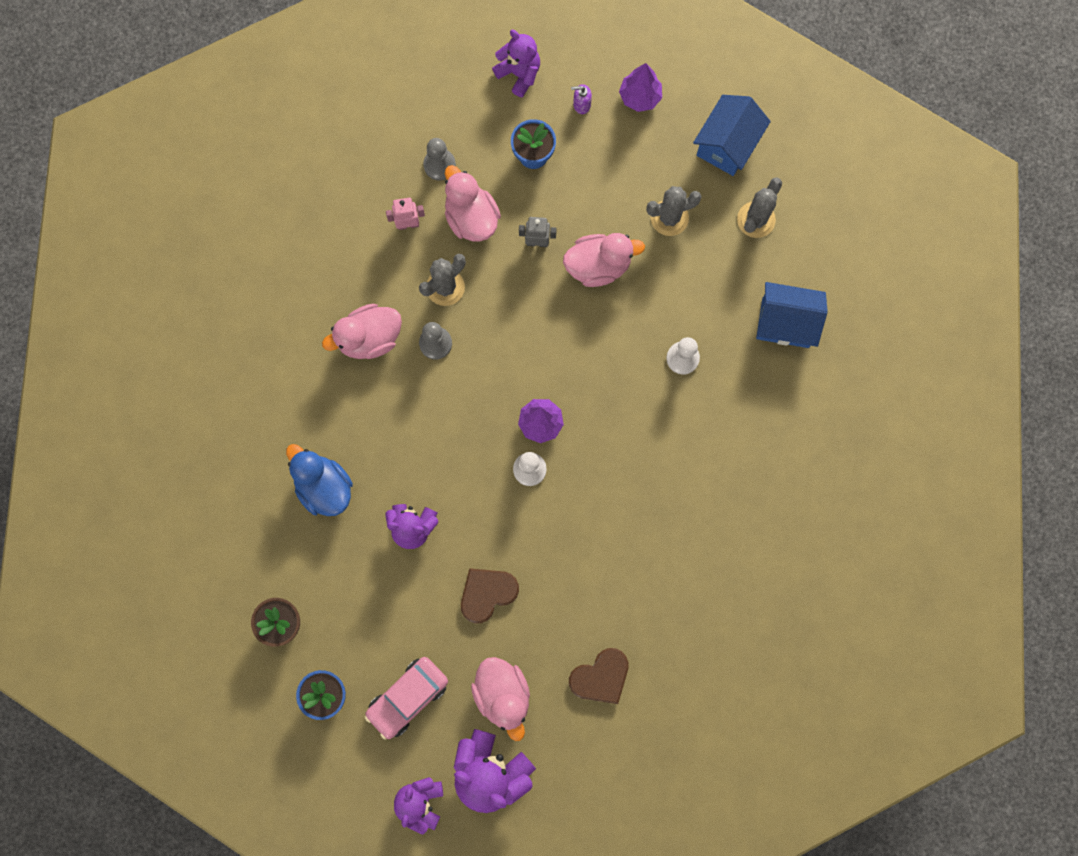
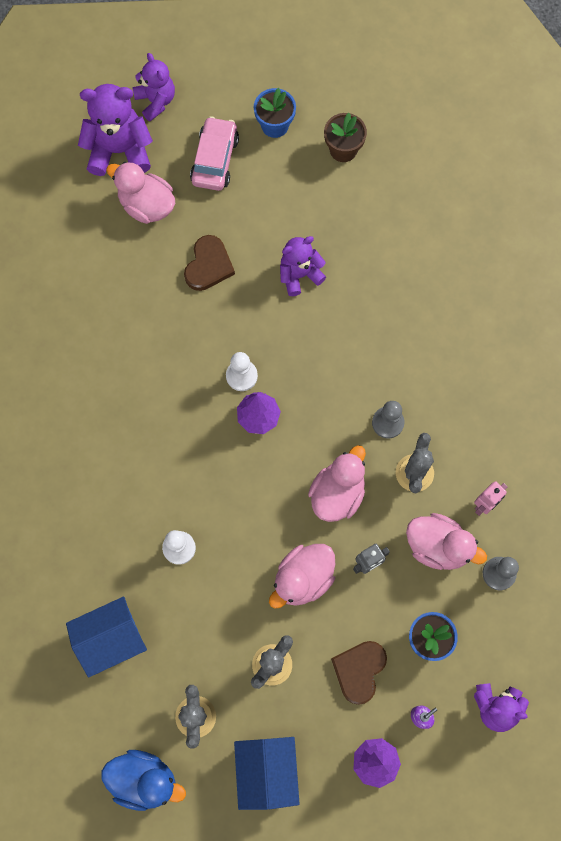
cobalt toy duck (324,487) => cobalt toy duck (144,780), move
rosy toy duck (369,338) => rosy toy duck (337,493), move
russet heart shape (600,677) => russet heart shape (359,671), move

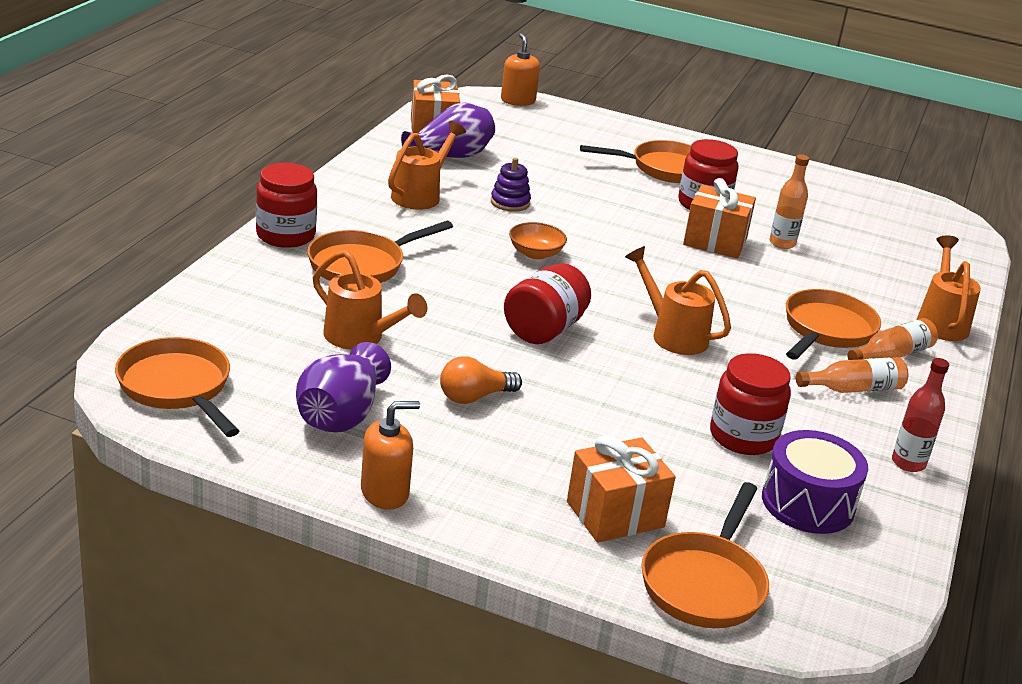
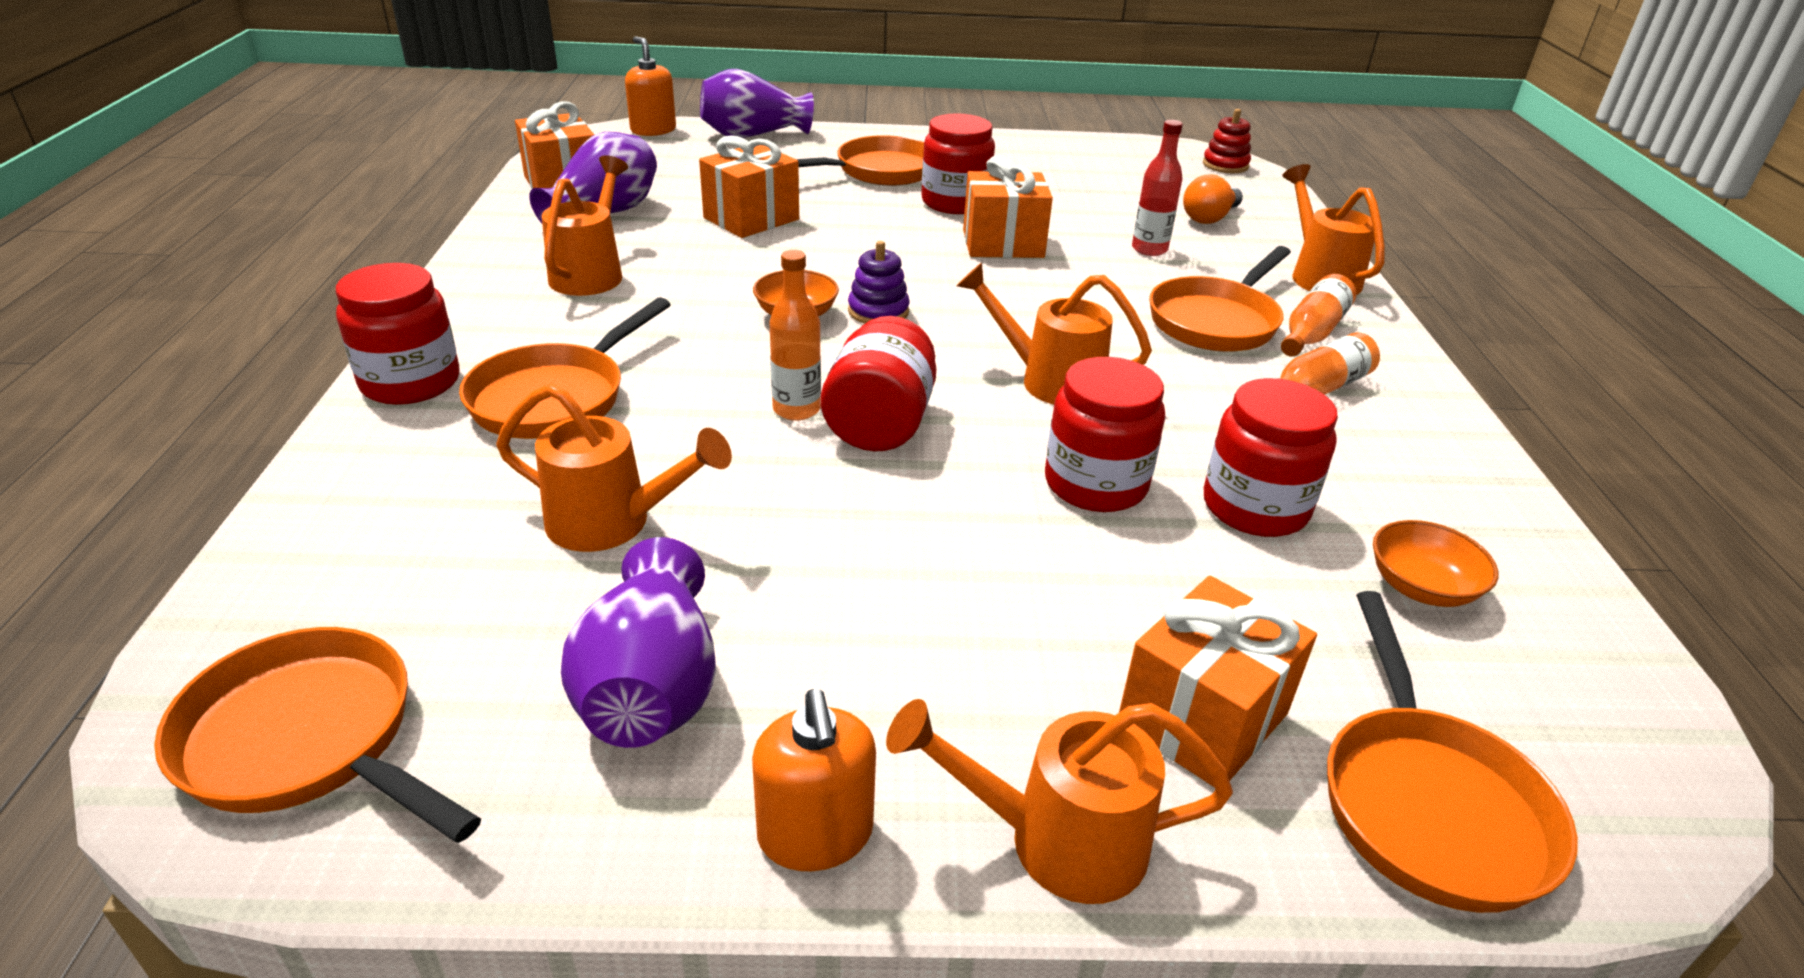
orange soap pump (385,493) => orange soap pump (815,834), 120 degrees clockwise
orange light bulb (474,397) => orange light bulb (1210,218), move
royal purple stacking toy (510,202) => royal purple stacking toy (878,311), move
royal purple drum (807,503) => orange serving bowl (1421,587)
orange flask (782,243) => orange flask (796,409), move
orange pan (826,330) => orange pan (1216,321), 150 degrees counterclockwise
red flask (908,463) => red flask (1149,249), move
nothing => orange gift (751,219)
nothing => royal purple vase (753,135)
nothing => orange watering pot (1057,841)
nothing => red jam jar (1095,484)
nothing => red stacking toy (1225,165)

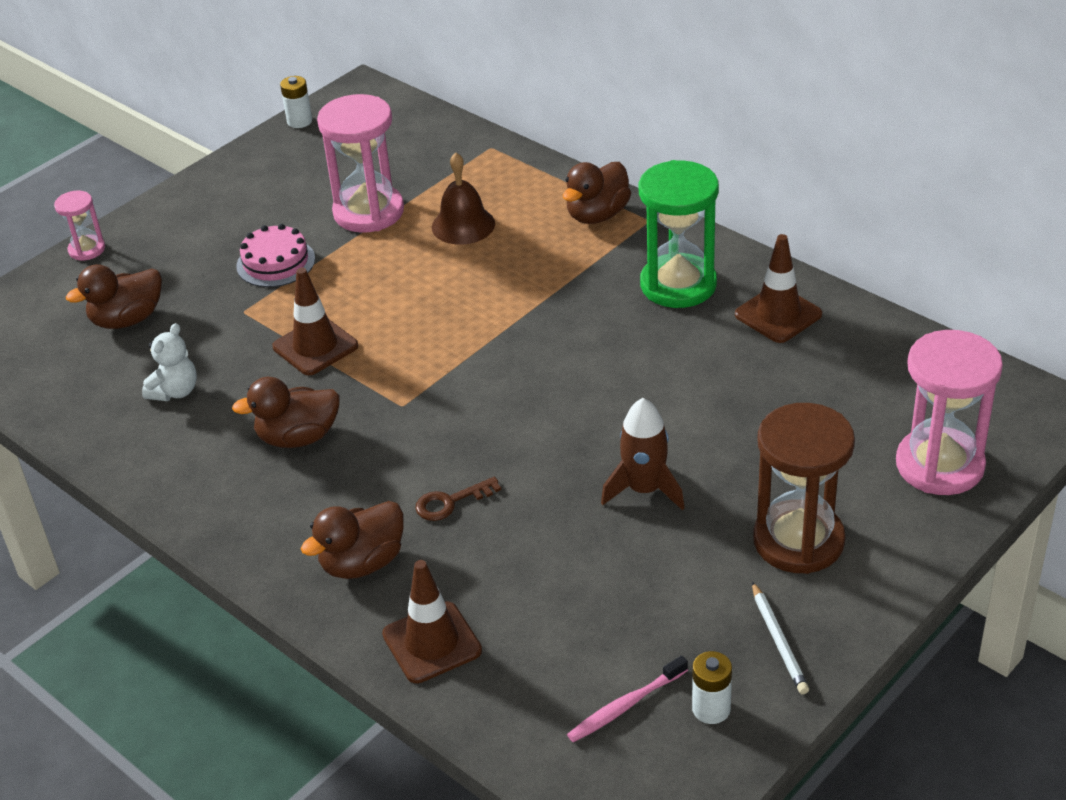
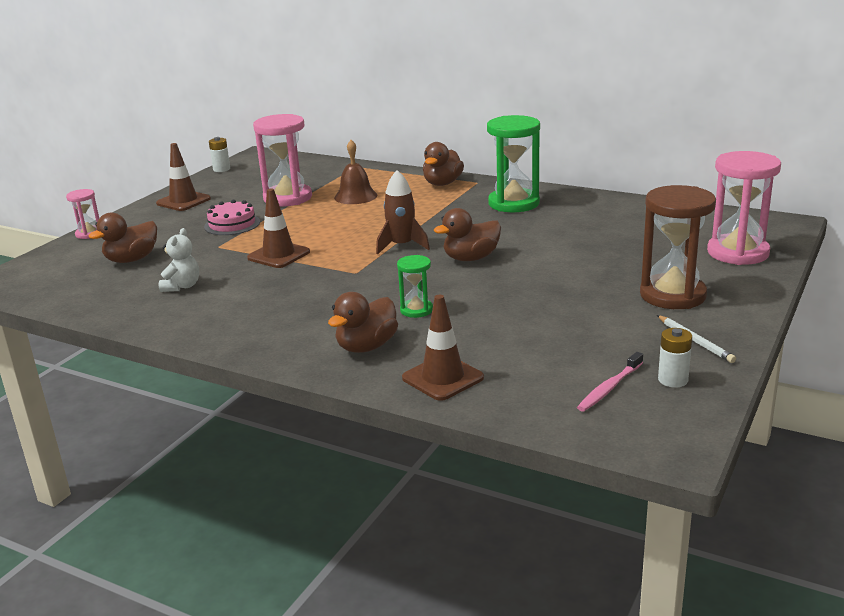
russet toy duck (298,437) => russet toy duck (471,258), move
russet key (450,502) => emerald sandglass (416,310)
russet spaceship (644,489) => russet spaceship (401,246), move
russet road cone (778,314) => russet road cone (183,201), move

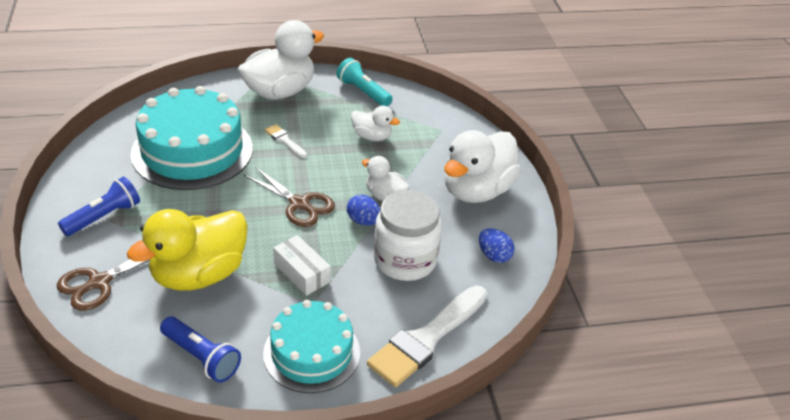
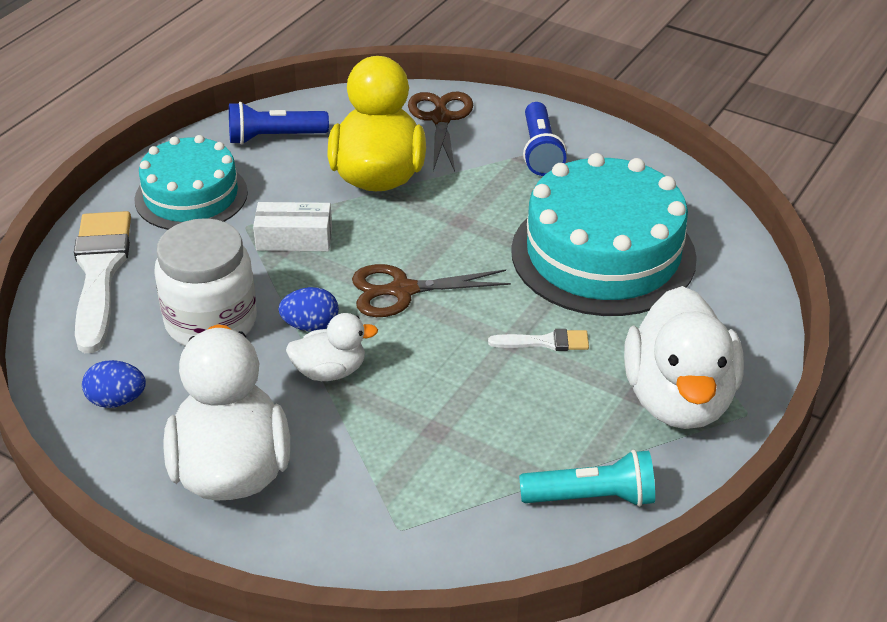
pure white toy duck (372,137) => nothing

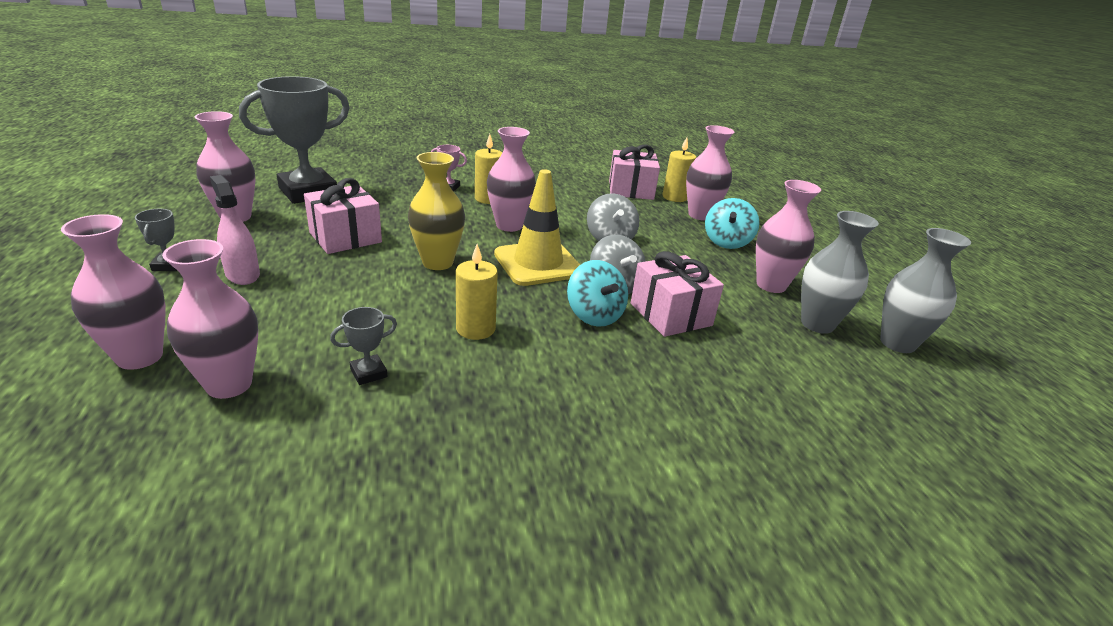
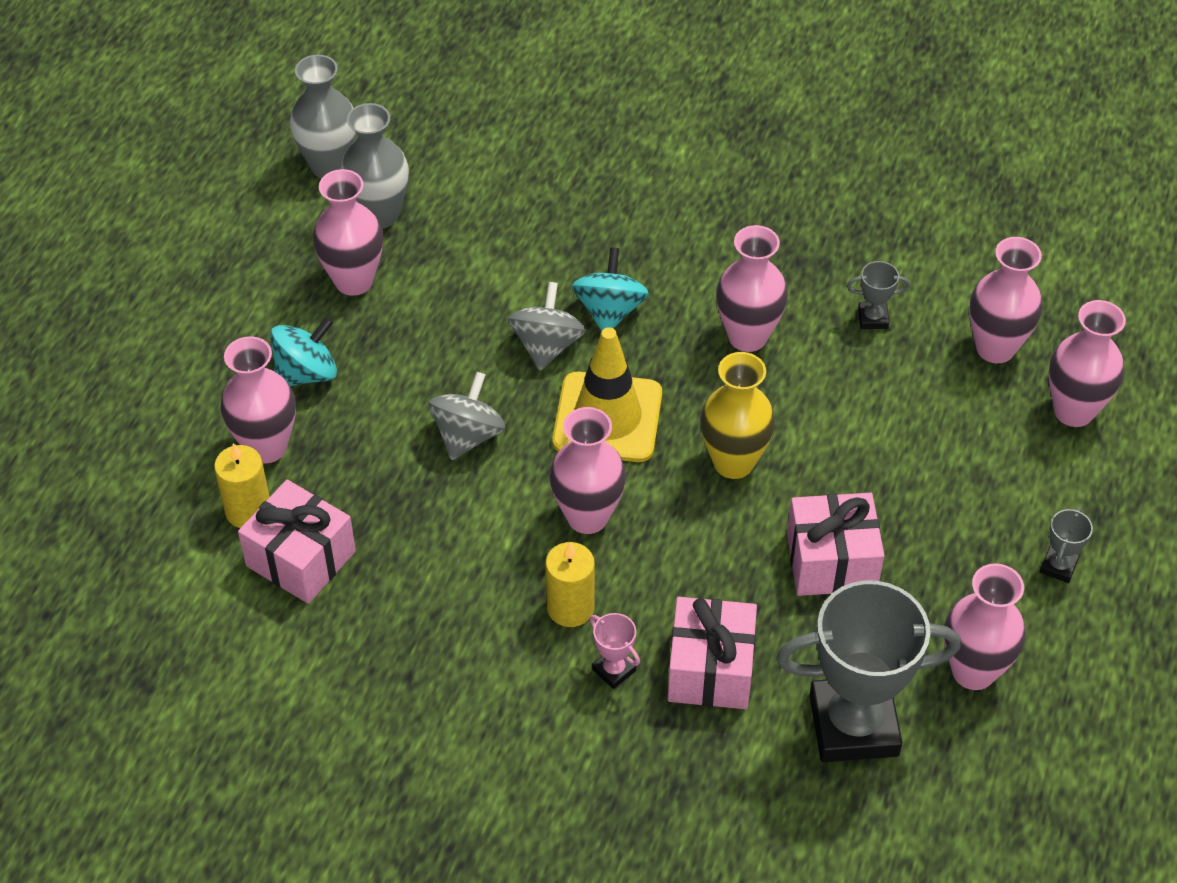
rosy spray cleaner (242,275) => nothing
bright yellow candle (475,329) => rosy vase (747,337)
rosy gift (670,314) => rosy gift (710,669), move

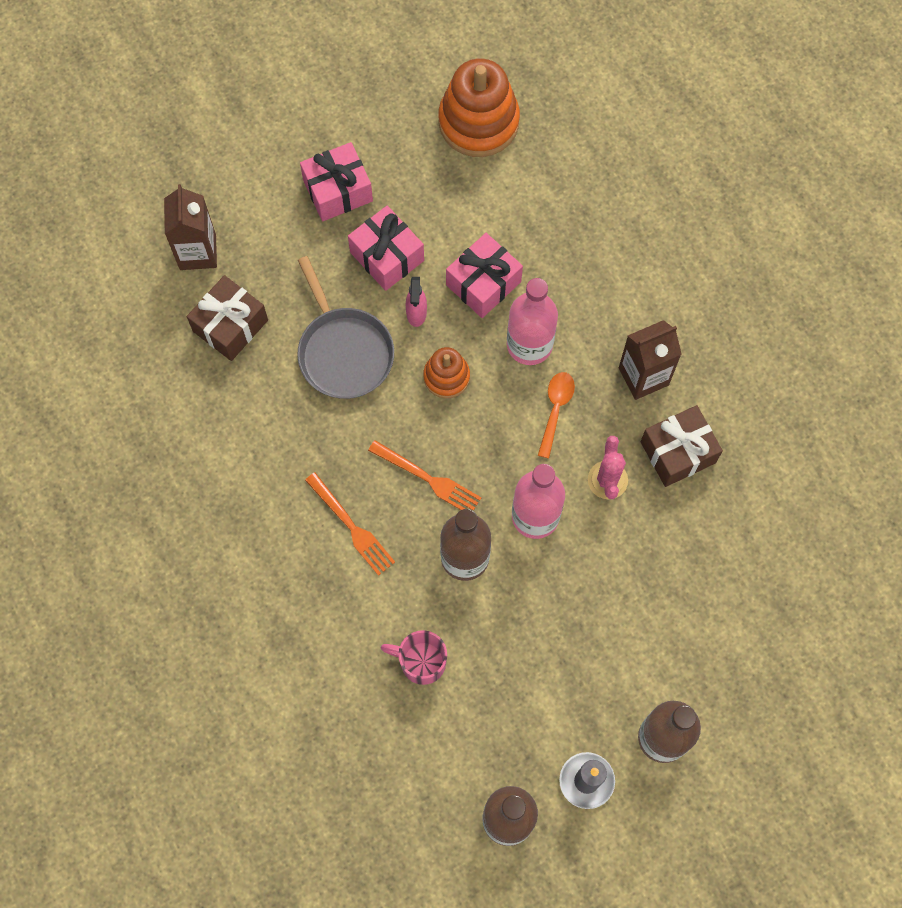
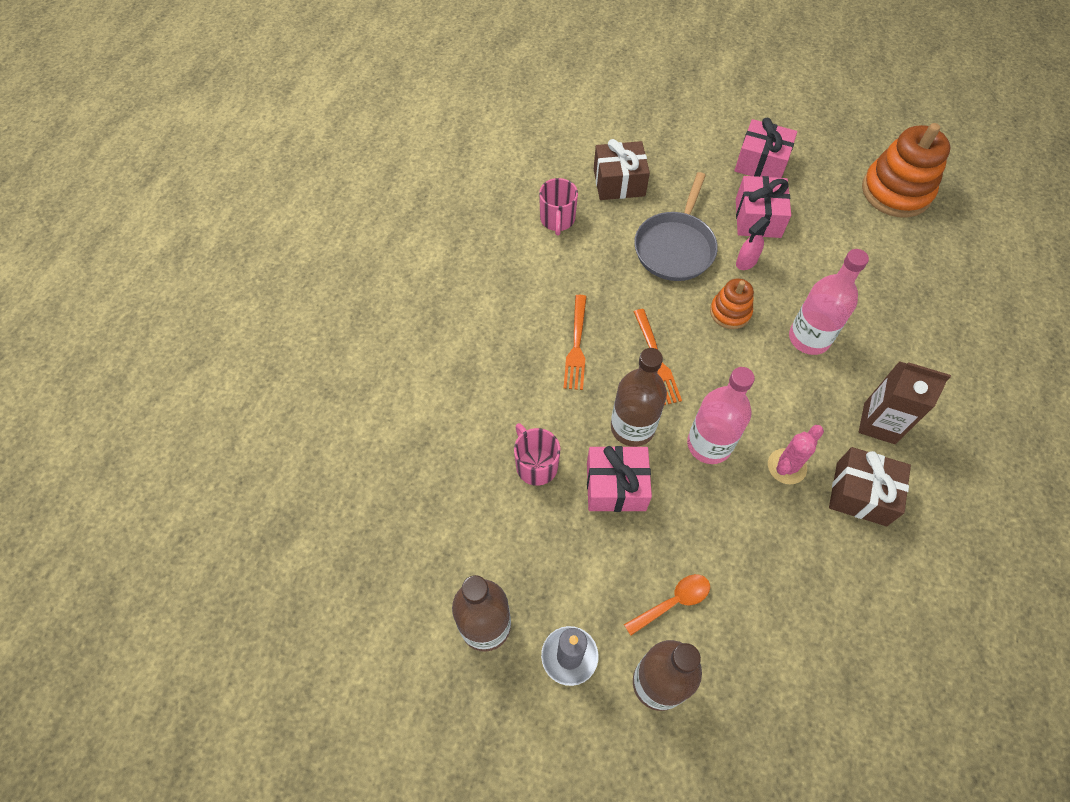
russet milk carton (198,252) => nothing
rosy gift (483,283) => rosy gift (616,486), move
orange spoon (555,410) => orange spoon (673,602), move
nothing => rosy coffee mug (557,220)

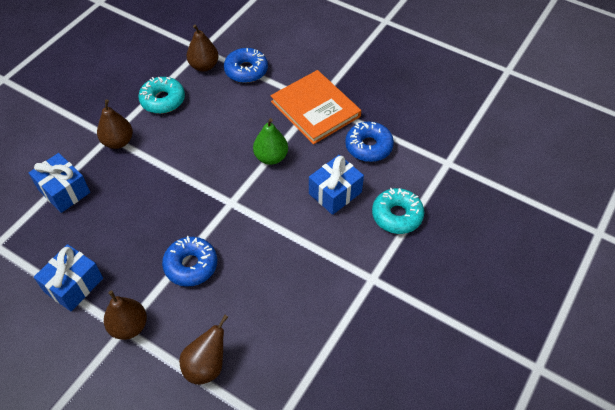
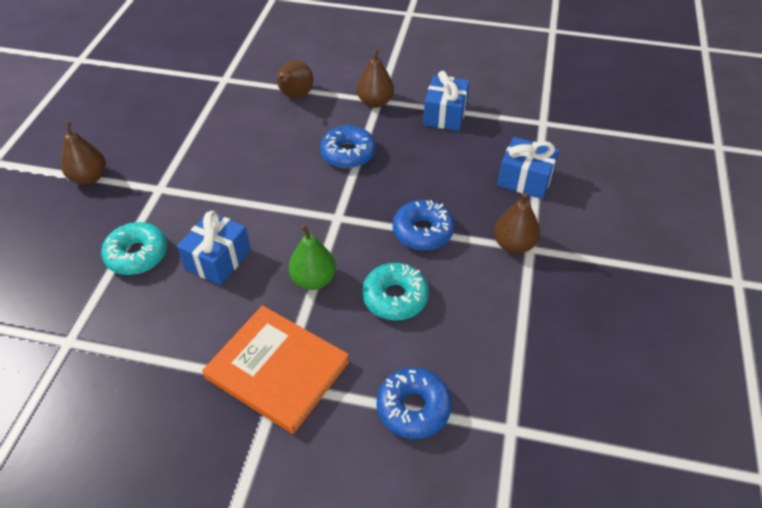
turquoise glazed donut (163,100) => turquoise glazed donut (395,297), move
russet toy pear (204,66) => russet toy pear (89,178), move
cobalt glazed donut (368,146) => cobalt glazed donut (422,231), move

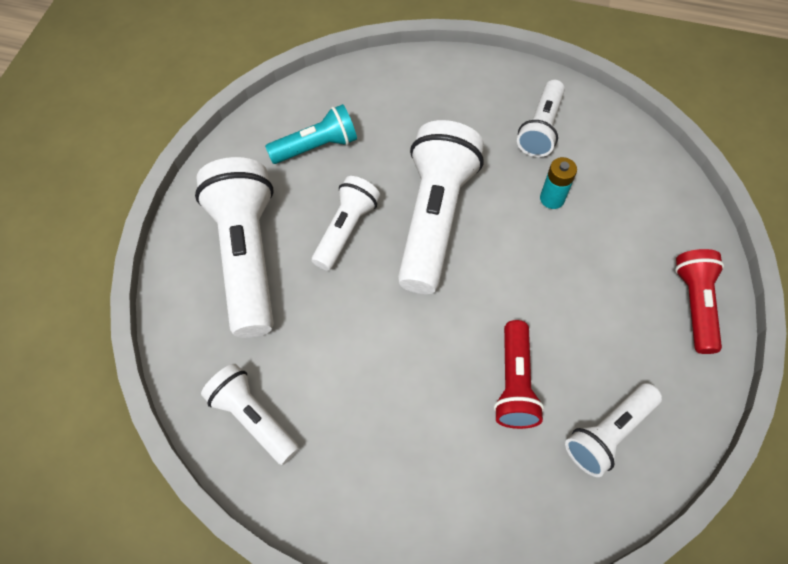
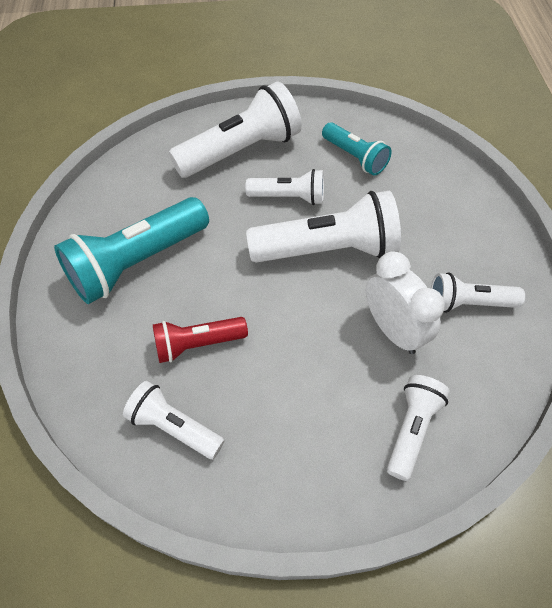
pure white torch (253,418) => pure white torch (411,429), move
turquoise battery (552,199) => pure white clock (393,330)
red torch (694,305) => nothing
nothing => turquoise torch (137,262)

